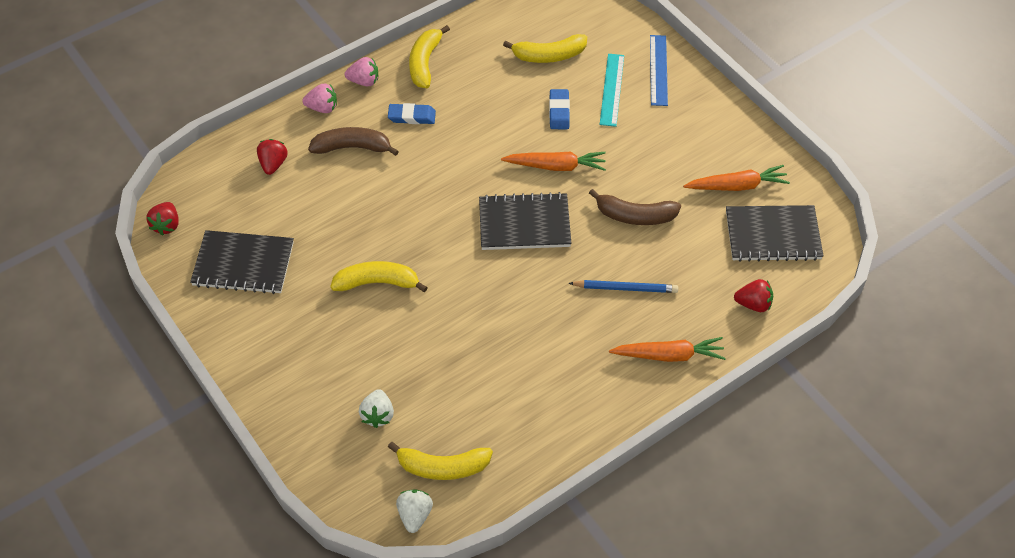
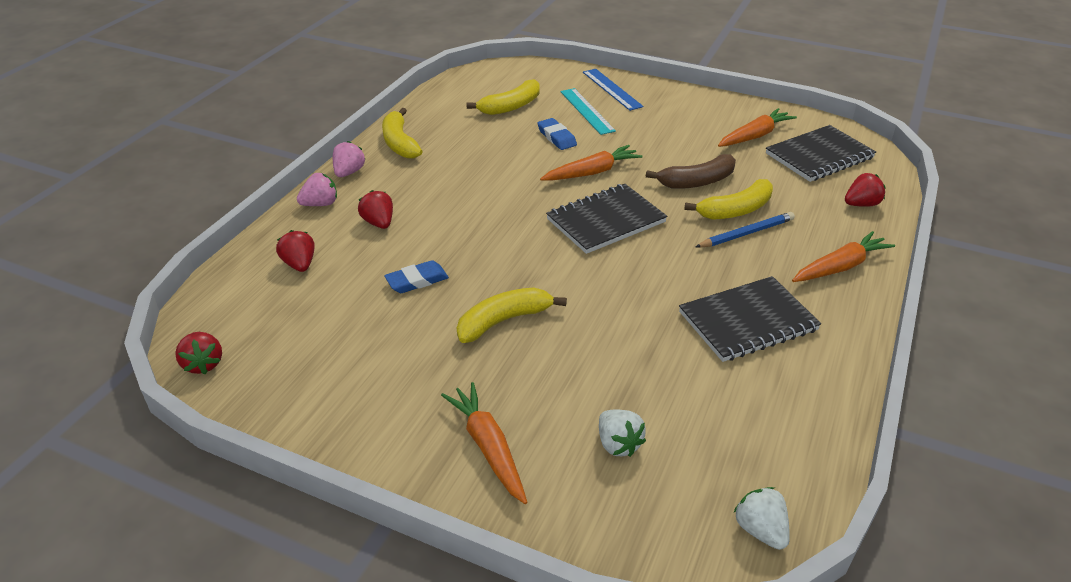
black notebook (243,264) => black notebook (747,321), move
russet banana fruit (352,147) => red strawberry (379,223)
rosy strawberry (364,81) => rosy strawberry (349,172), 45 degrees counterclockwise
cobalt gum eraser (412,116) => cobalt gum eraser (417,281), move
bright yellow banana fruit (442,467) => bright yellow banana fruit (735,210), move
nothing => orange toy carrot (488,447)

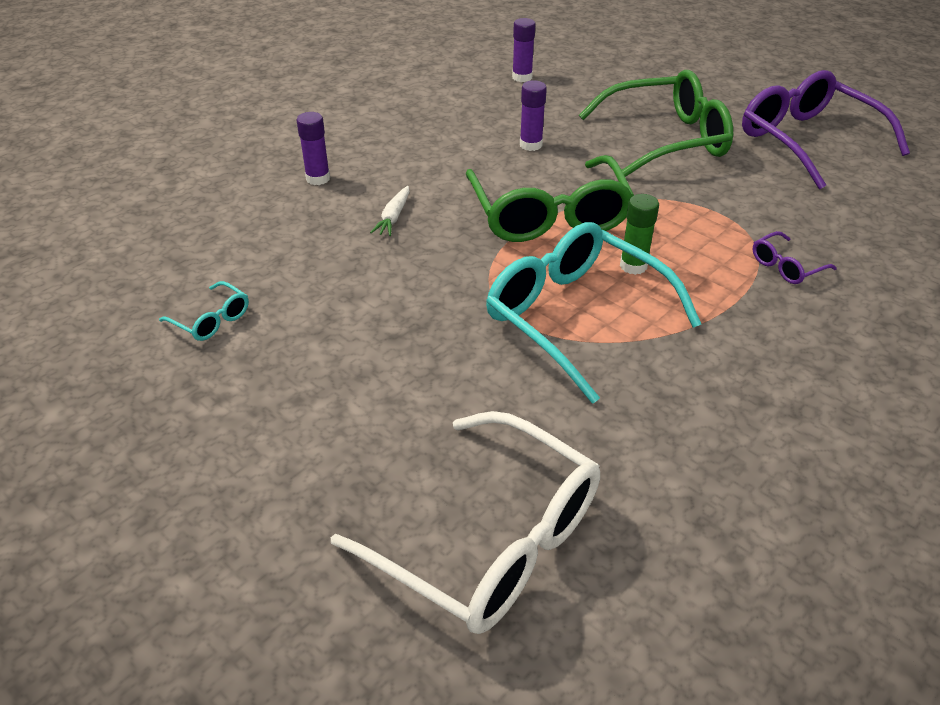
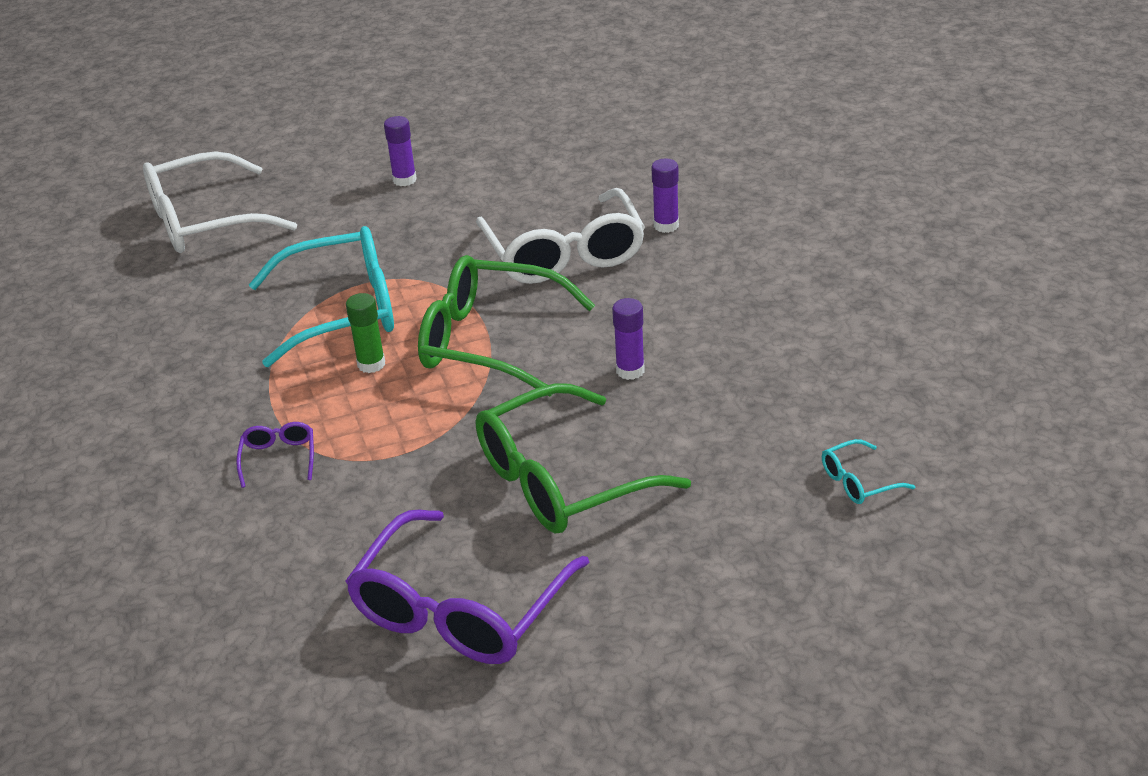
turquoise glasses (211,320) => turquoise glasses (858,482), move
pure white toy carrot (393,217) => pure white glasses (564,254)
royal purple stick of glue (522,77) => royal purple stick of glue (404,180), move
emerald glasses (666,139) => emerald glasses (562,480), 45 degrees clockwise
royal purple glasses (807,141) => royal purple glasses (460,609), 120 degrees clockwise

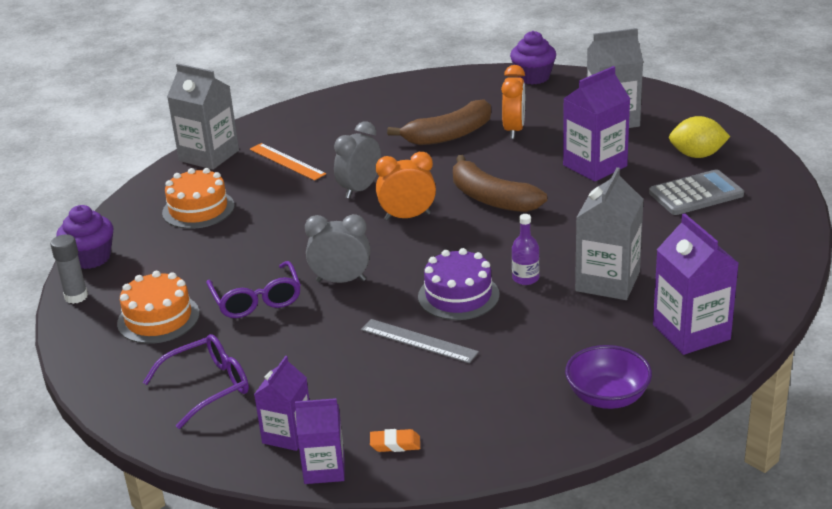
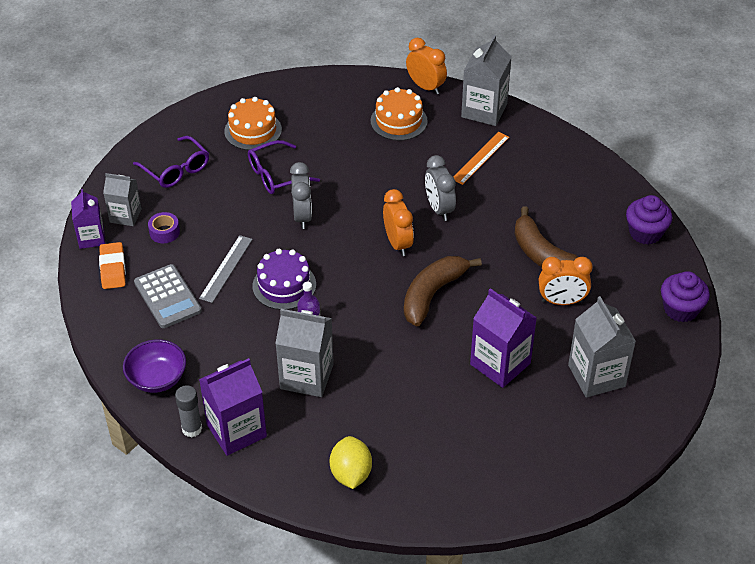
gray stick of glue (76,297) => gray stick of glue (192,429), move
royal purple cupcake (90,258) => royal purple cupcake (645,233), move
royal purple milk carton (287,435) => gray milk carton (125,215)
gray clock (360,189) => gray clock (439,209), 135 degrees counterclockwise
orange gum eraser (395,444) => orange gum eraser (113,269), x1.58
gray pocket calculator (696,194) => gray pocket calculator (167,297), move
bright yellow citrus fruit (697,155) => bright yellow citrus fruit (351,474), move
nothing => royal purple roll of tape (164,232)
nothing => orange clock (425,87)

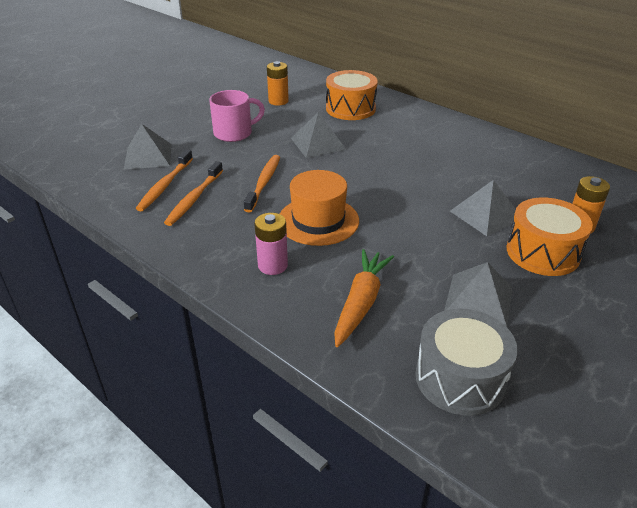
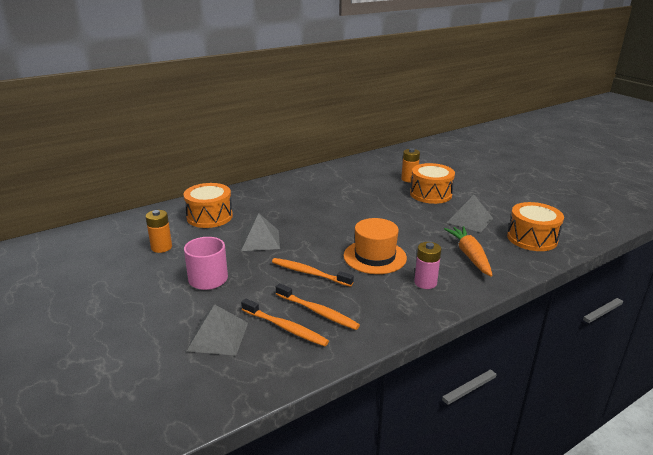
orange toy carrot (361,303) => orange toy carrot (469,255), 45 degrees clockwise
gray drum (460,378) => orange drum (532,238)
gray solid pyramid (485,214) => nothing

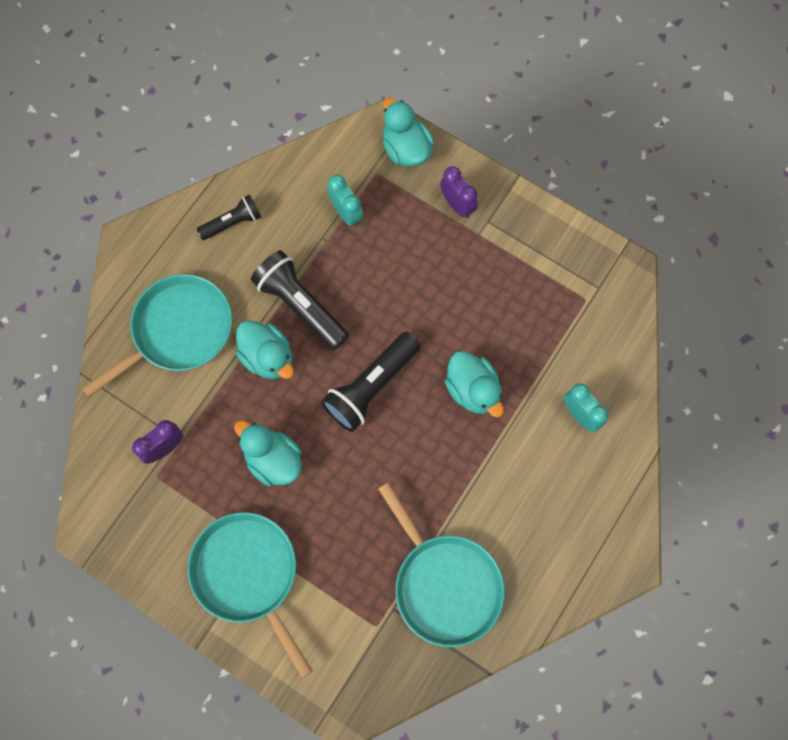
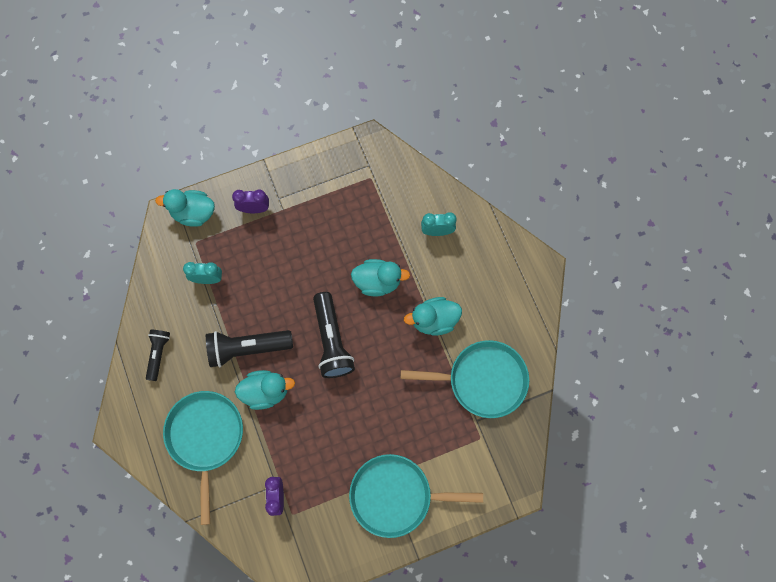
turquoise toy duck (273,459) => turquoise toy duck (434,320), move

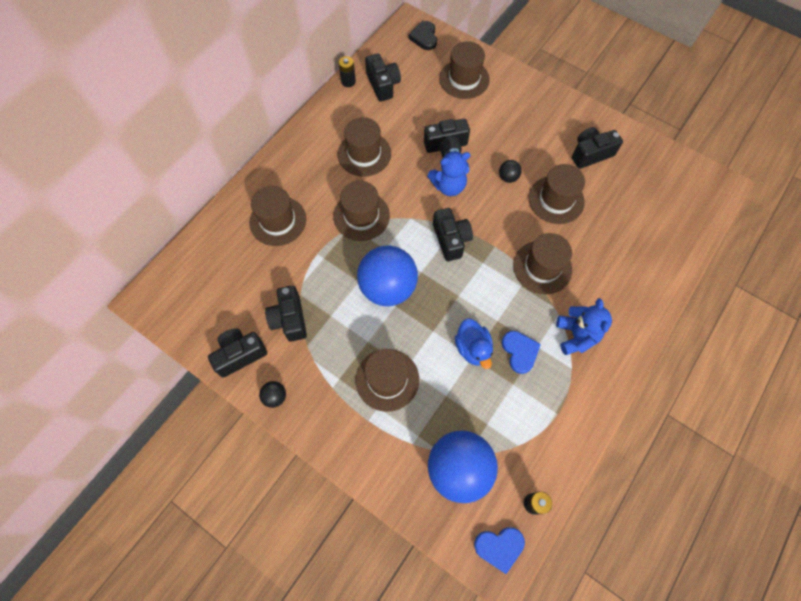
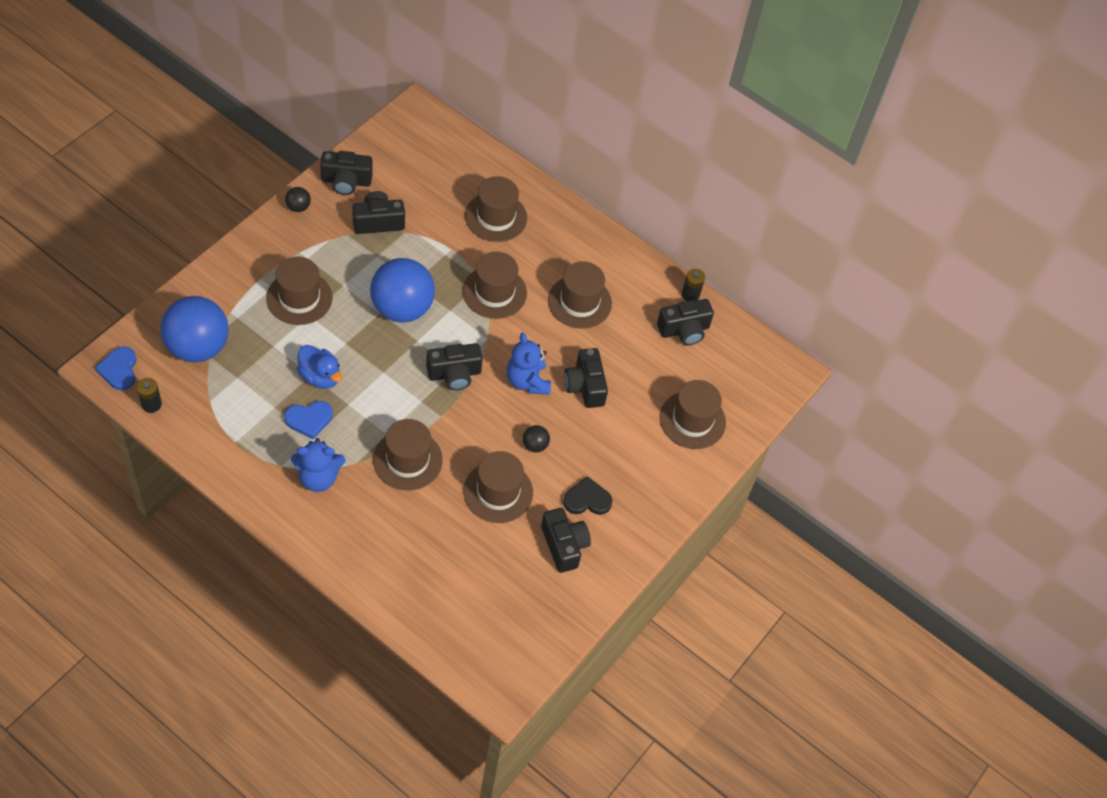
black compact camera (240,355) => black compact camera (346,181), 120 degrees clockwise
black heart shape (424,37) => black heart shape (587,499), move
cobalt toy duck (472,348) => cobalt toy duck (320,376), 120 degrees counterclockwise

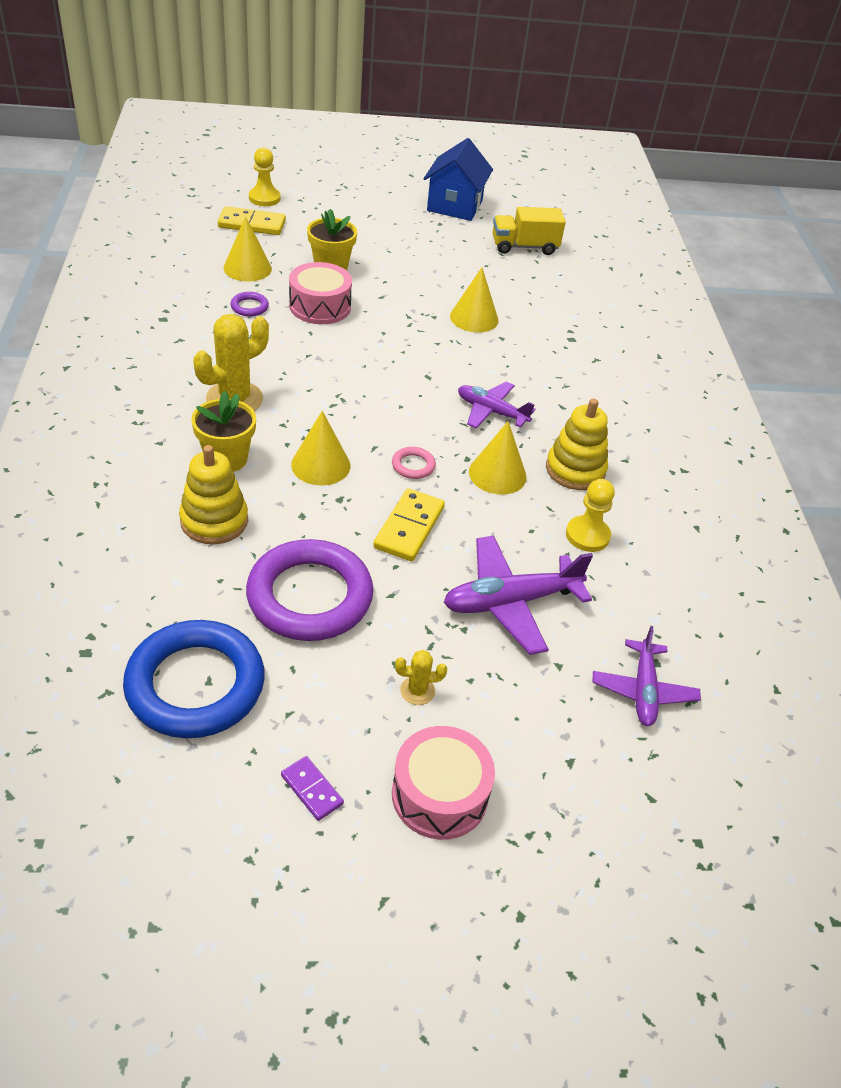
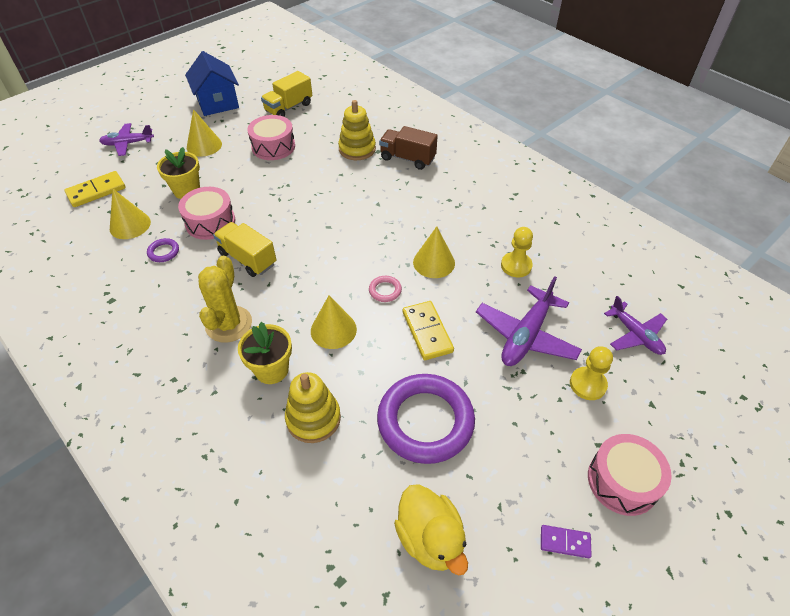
cobalt torus (195,685) => bright yellow toy duck (430,538)
bright yellow chess pawn (264,198) => bright yellow chess pawn (587,384), move
bright yellow saguaro cactus (417,691) => nothing
bright yellow cone shape (474,318) => bright yellow cone shape (204,145), move
royal purple aeroplane (491,412) => royal purple aeroplane (128,144), move
bright yellow stacking toy (575,470) => bright yellow stacking toy (357,149), move
nothing => bright yellow truck (248,259)
nothing => rosy drum (273,146)
nothing => russet truck (407,158)

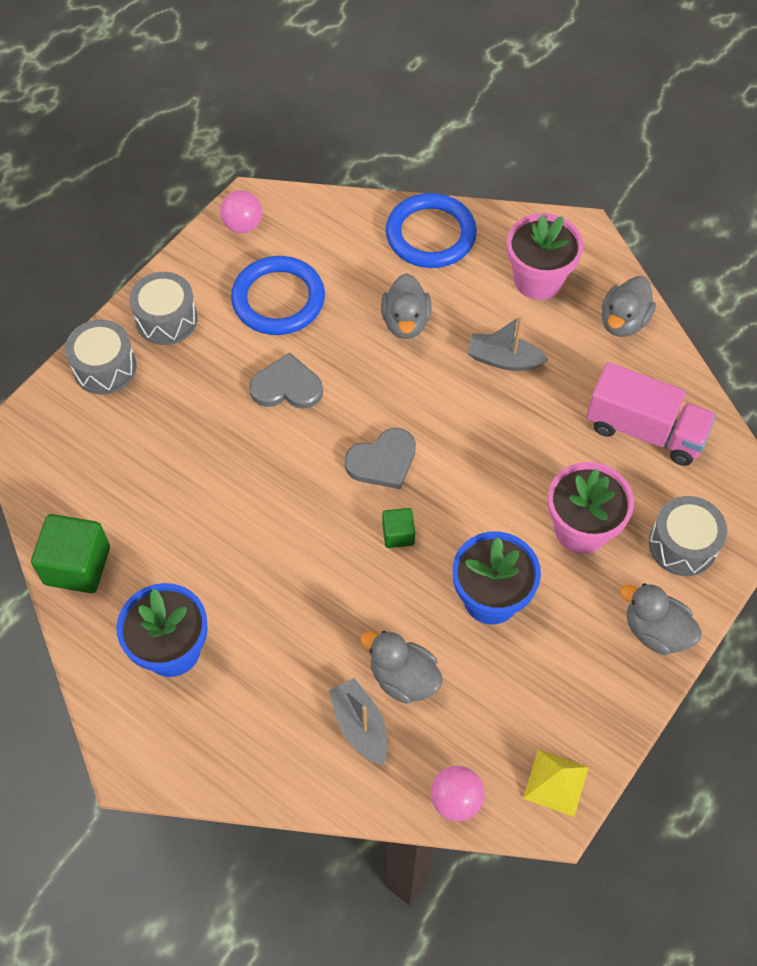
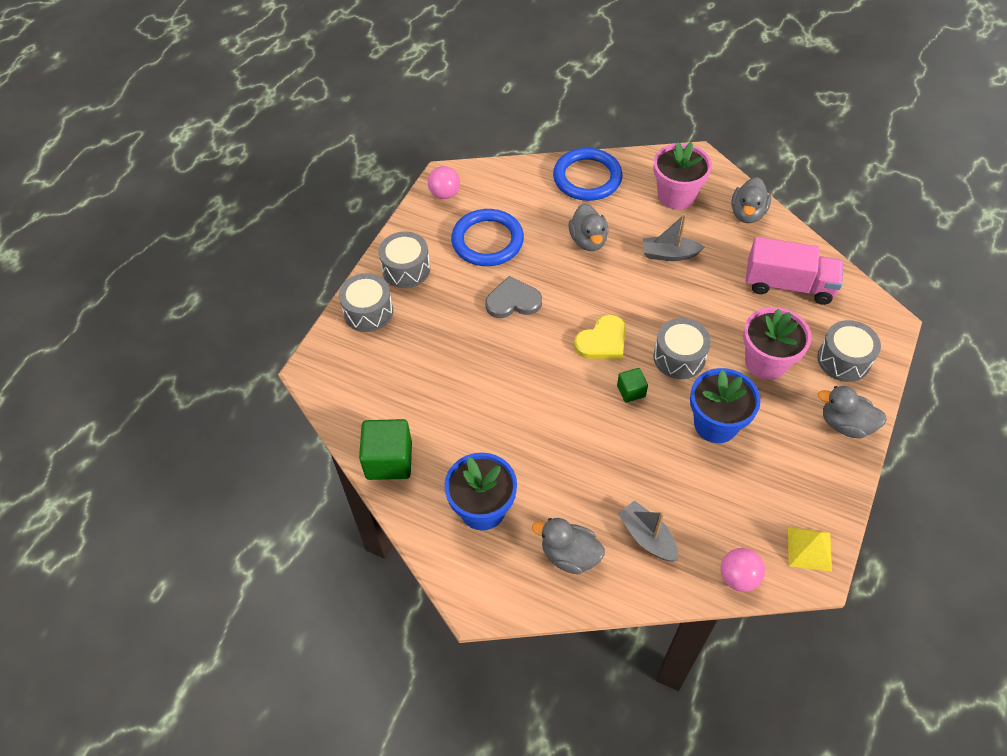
gray heart shape (382,461) => bright yellow heart shape (602,341)
gray toy duck (403,678) => gray toy duck (569,555), move
nothing => gray drum (679,357)

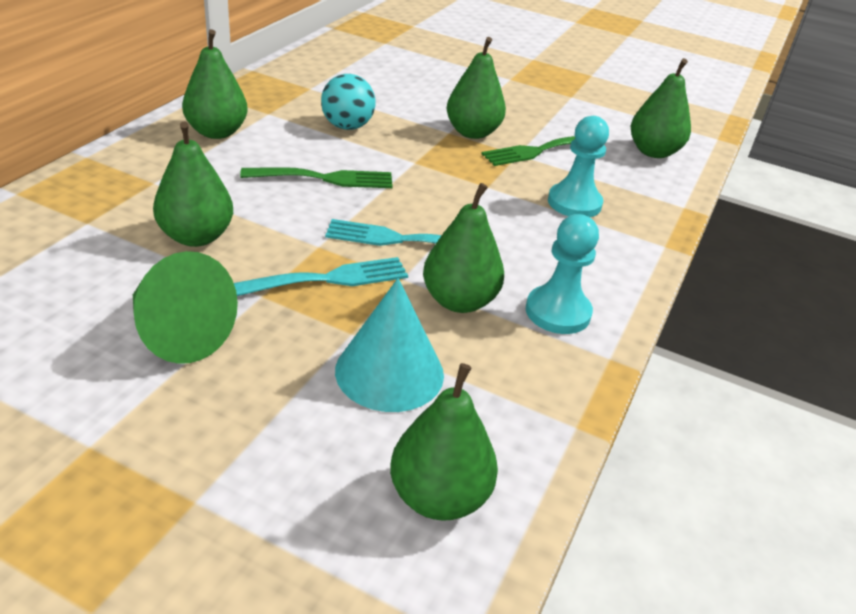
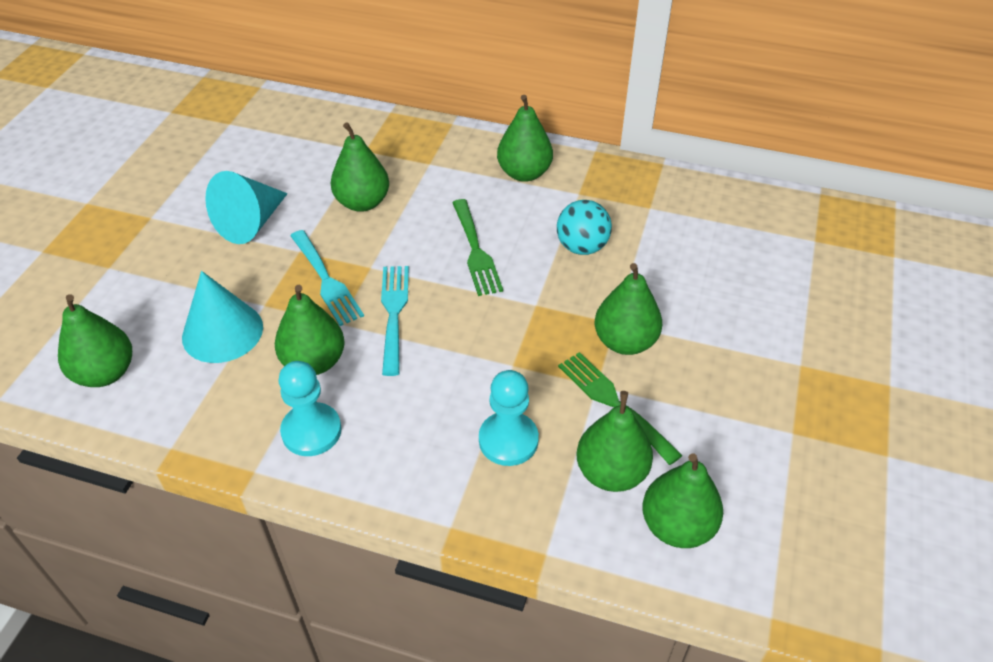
emerald cone shape (178,333) => turquoise cone shape (251,223)
nothing => emerald toy pear (611,473)

